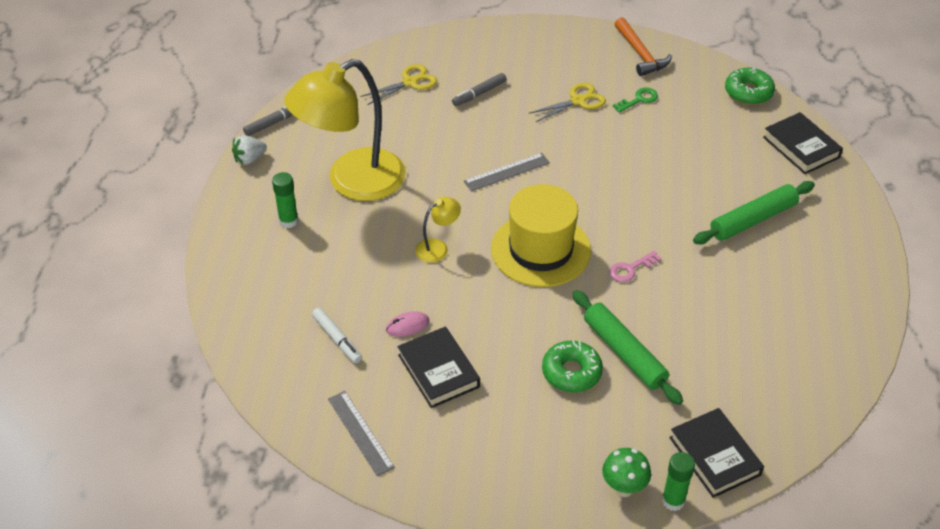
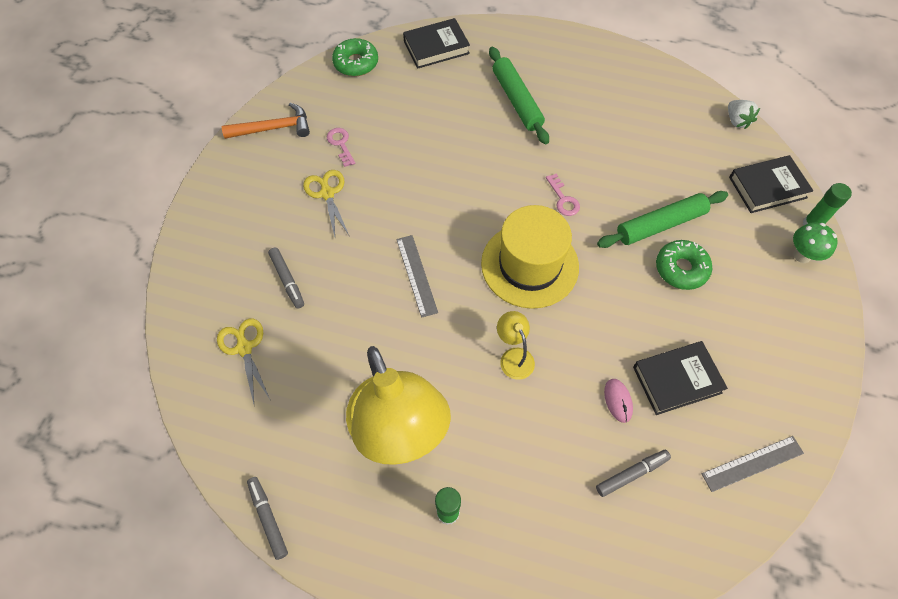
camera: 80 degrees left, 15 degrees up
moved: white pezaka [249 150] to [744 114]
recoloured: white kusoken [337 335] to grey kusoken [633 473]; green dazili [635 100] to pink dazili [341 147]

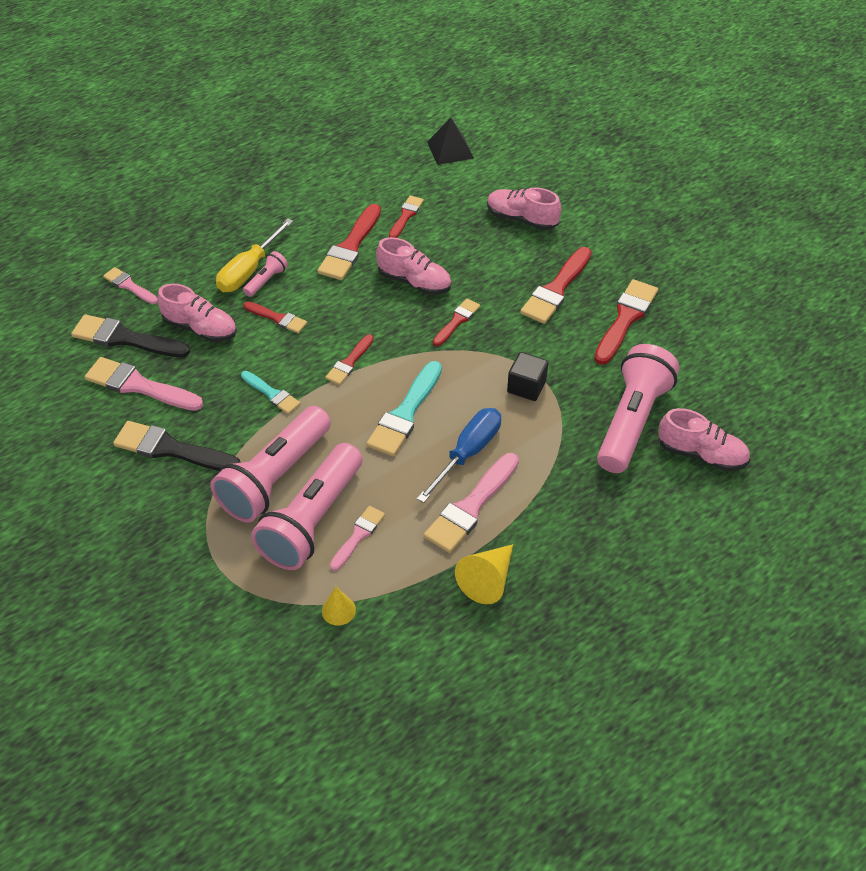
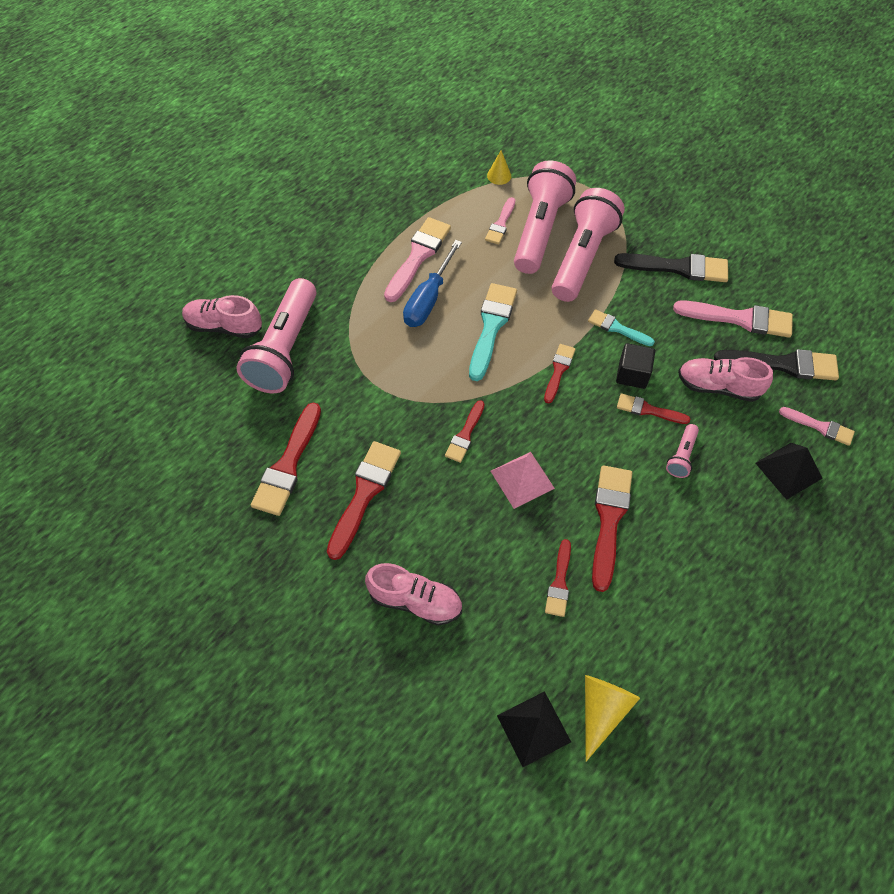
camera: 170 degrees right, 10 degrees up
removed: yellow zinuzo [254 255]
added: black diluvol [789 471]
moved: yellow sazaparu [484 574] to [612 718]; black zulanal [527 376] to [635 366]
replaced: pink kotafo [413 266] to pink diluvol [523 480]

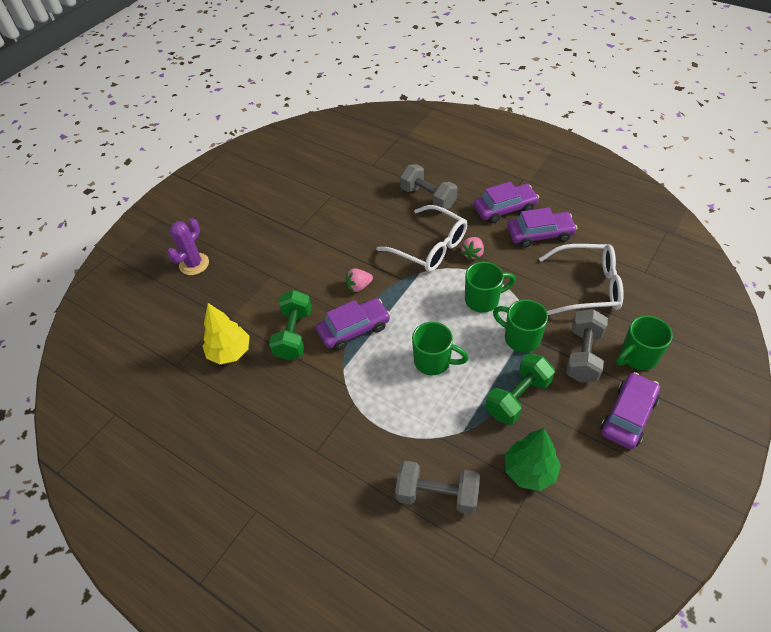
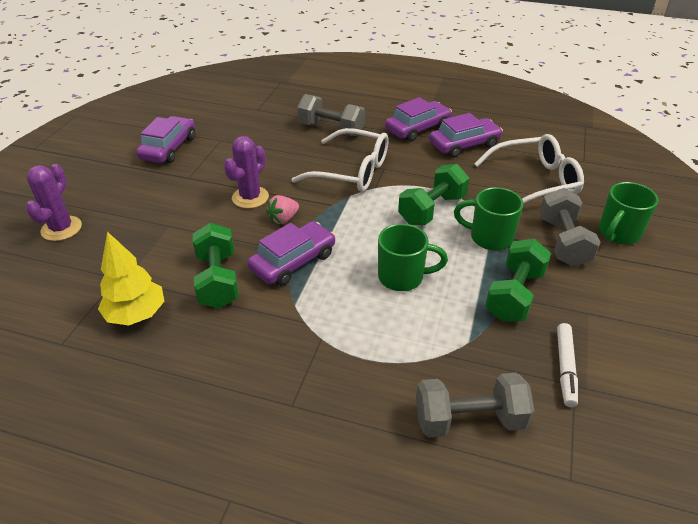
camera: 20 degrees left, 10 degrees down
removed: pink pezaka [472 249]
added: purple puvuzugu [246 172]
moved: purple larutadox [630 410] to [165 139]
replaced: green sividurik [490 287] to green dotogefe [433 194]; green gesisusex [533 459] to white kusoken [567 365]

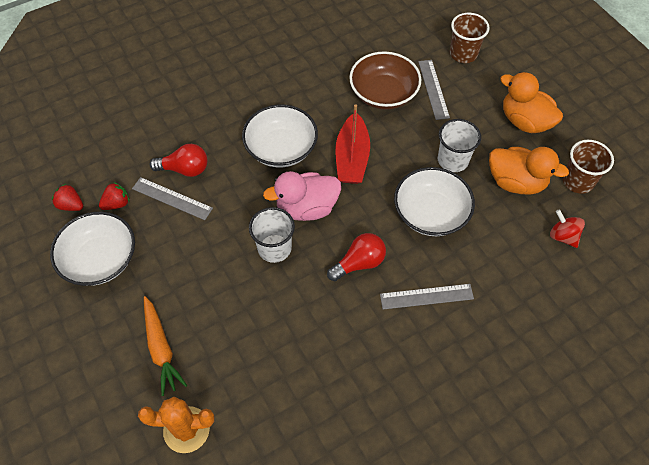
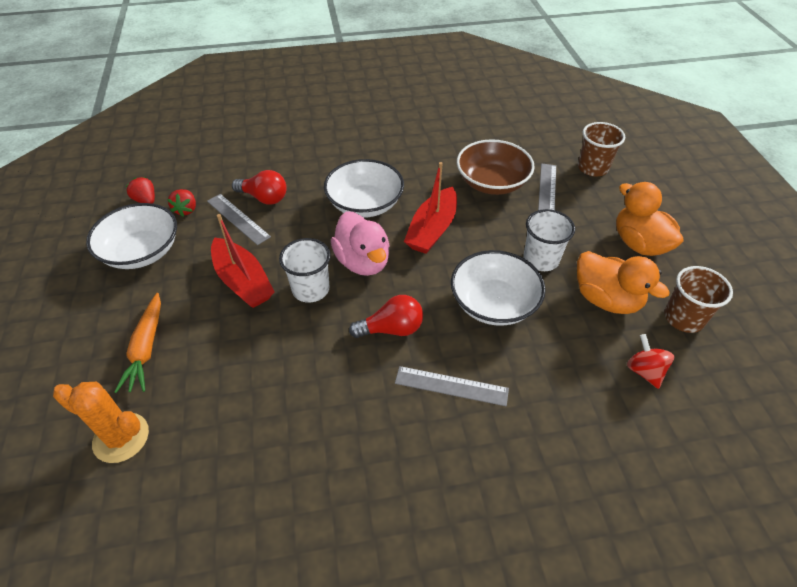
camera: 20 degrees right, 10 degrees down
added: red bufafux [243 261]
turned: red pezaka [114 196] = [181 203] 105 degrees clockwise; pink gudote [302 196] = [360 243] 120 degrees counterclockwise

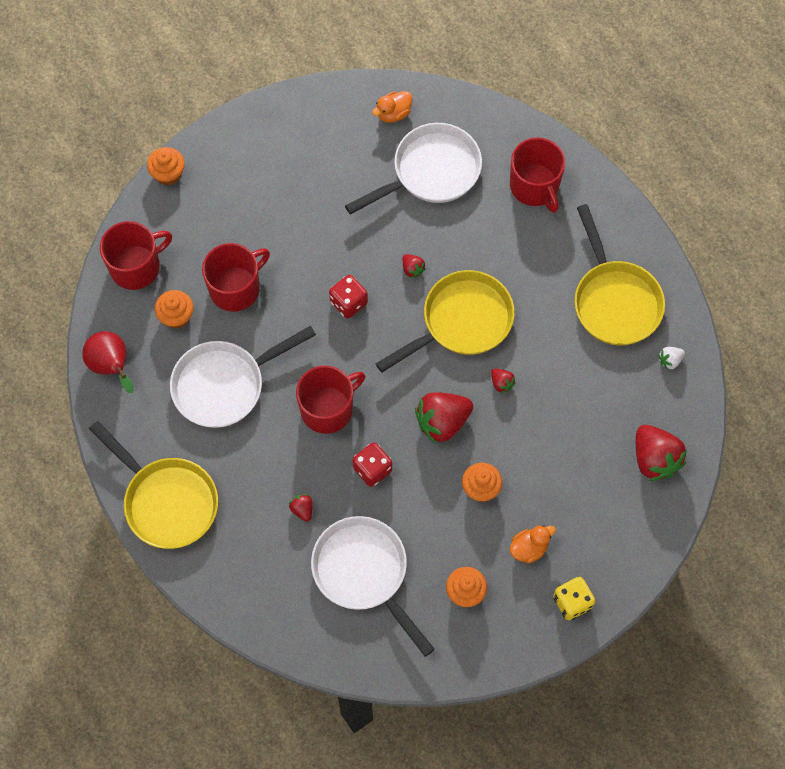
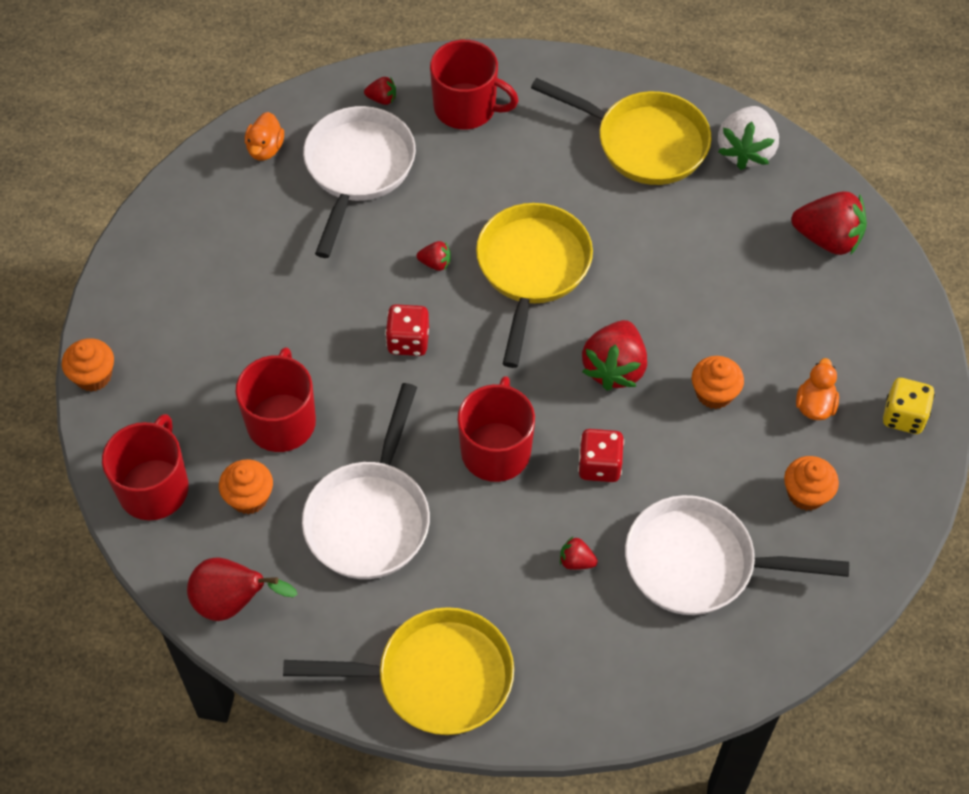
camera: 45 degrees left, 10 degrees down
moved: red pezaka [503 381] to [380 91]
resized: white pezaka [671 358] = [748 138] x2.14

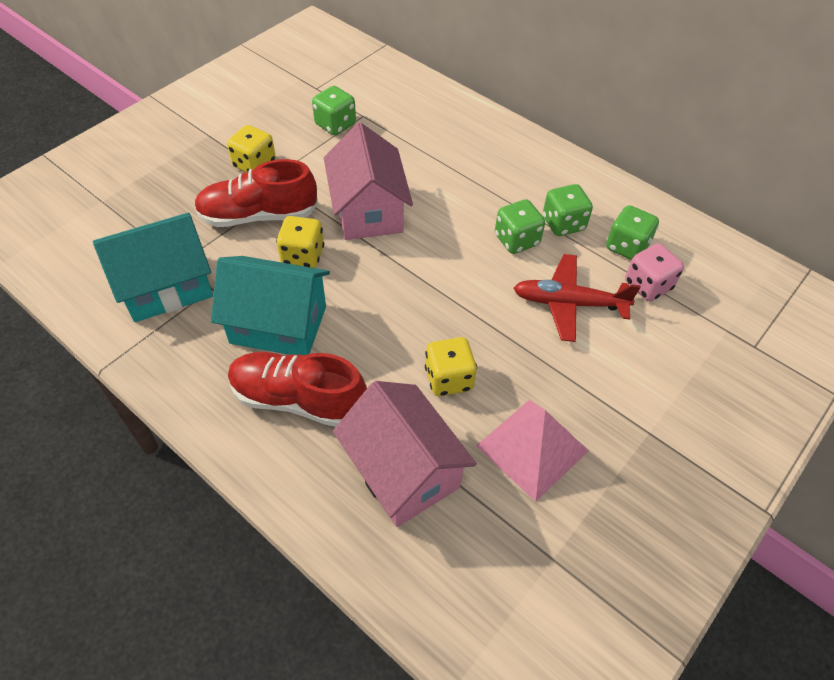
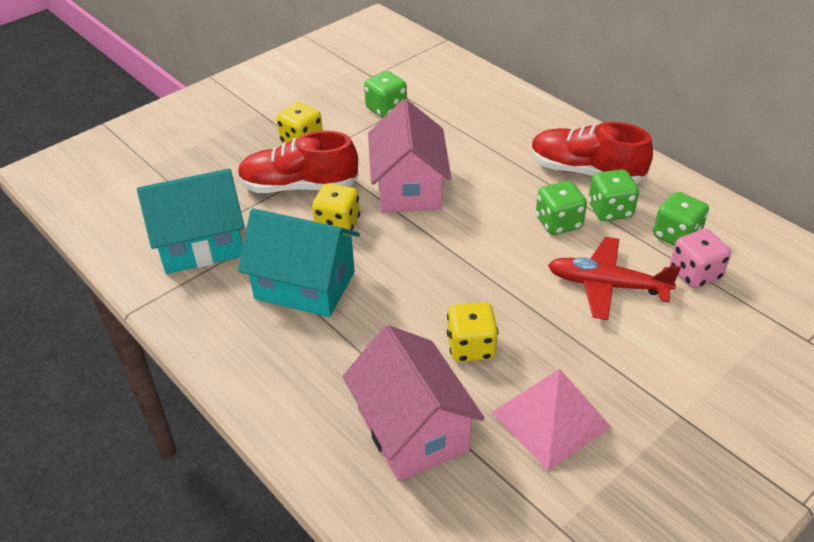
camera: 10 degrees right, 10 degrees down
moved: red kotafo [297 389] to [592 153]

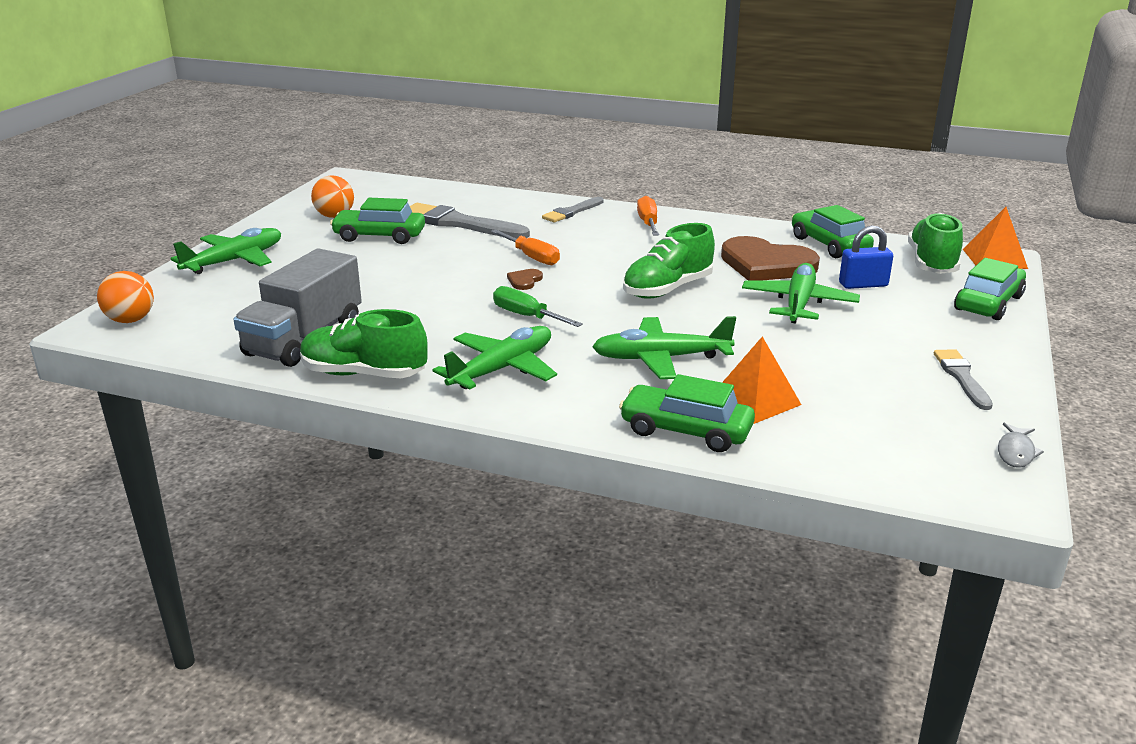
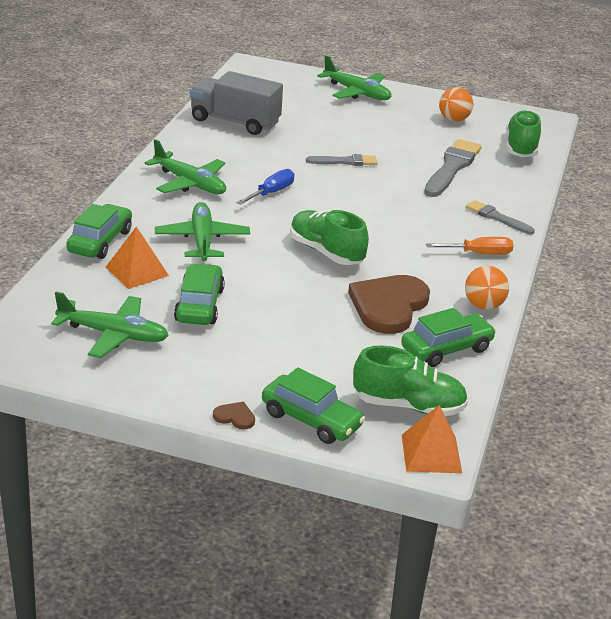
camera: 85 degrees right, 5 degrees up
removed: orange zinuzo [525 247]; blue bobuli [866 257]; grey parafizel [1021 445]
moved: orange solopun [125 297] to [487 288]; green kotafo [364 343] to [524 133]; green larutadox [377 221] to [199 294]; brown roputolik [525 279] to [234 416]; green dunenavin [801 293] to [110 325]; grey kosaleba [963 379] to [342 160]
recoloured: green zinuzo [538 306] to blue zinuzo [265 187]

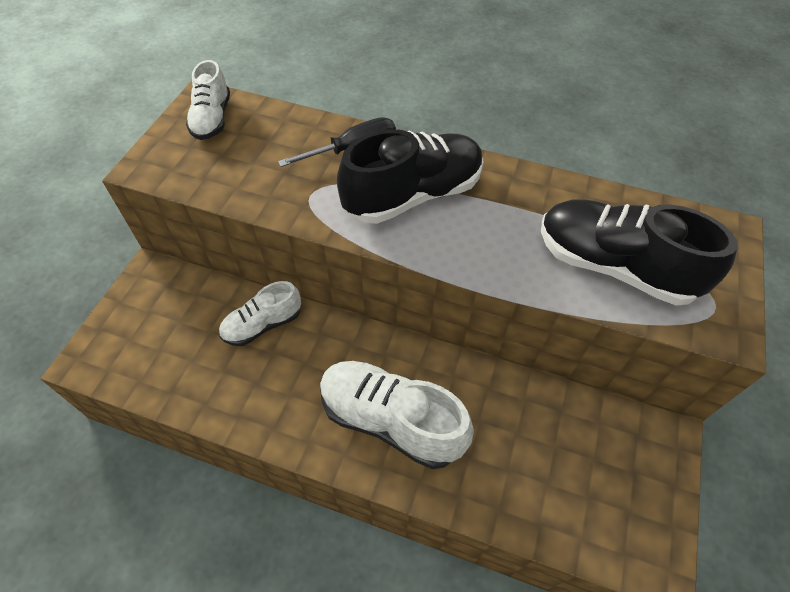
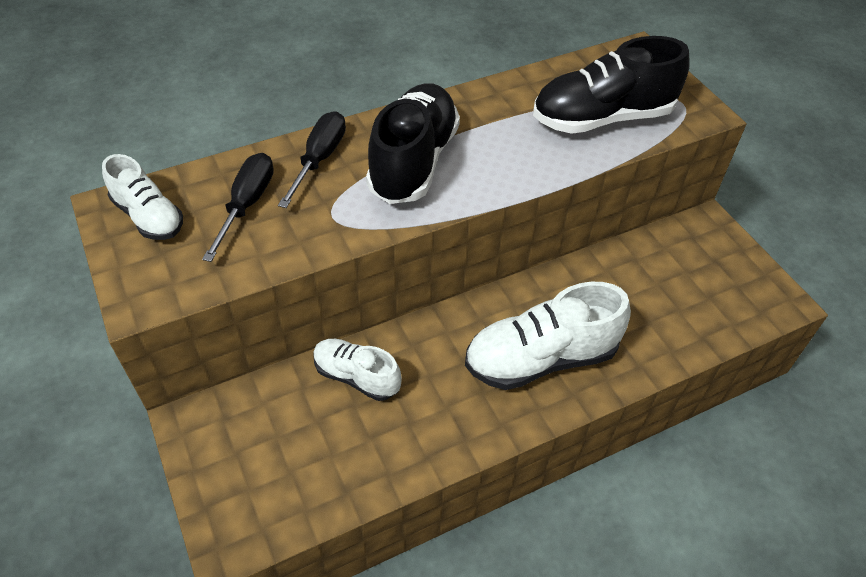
camera: 45 degrees left, 5 degrees down
added: black zinuzo [238 207]
turned: white kotafo [260 313] = [357 370] 105 degrees clockwise

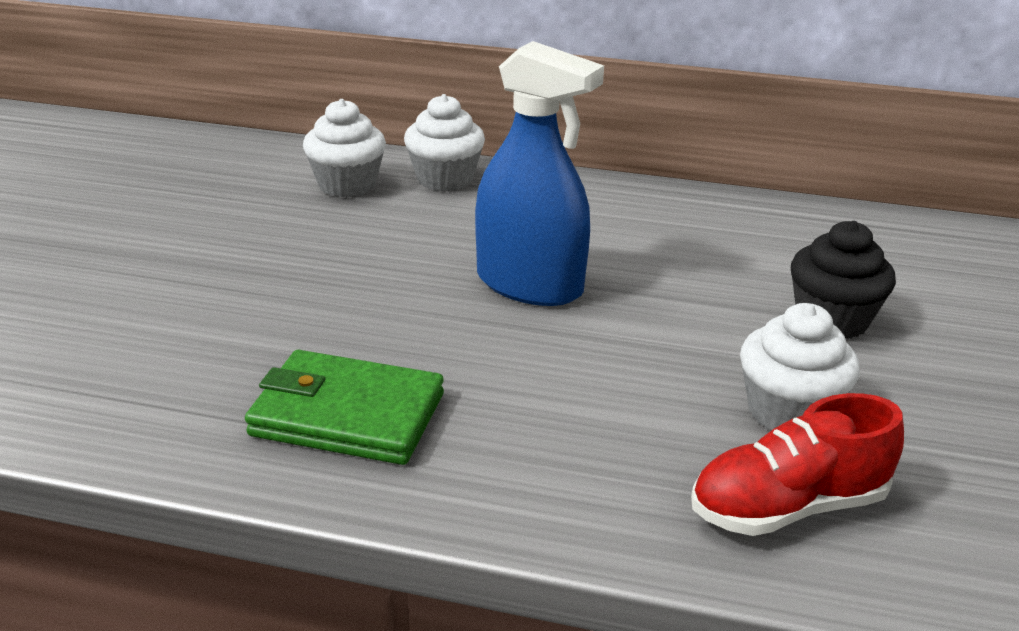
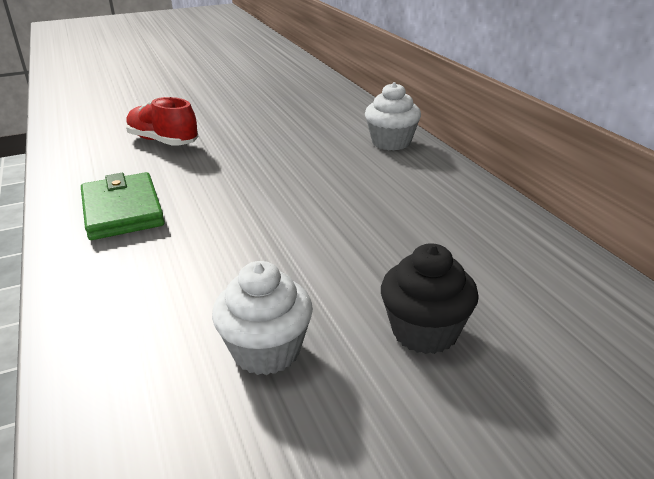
camera: 55 degrees right, 0 degrees up
removed: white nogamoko [344 148]; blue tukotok [539 173]
moved: red kotafo [797 464] to [162 121]

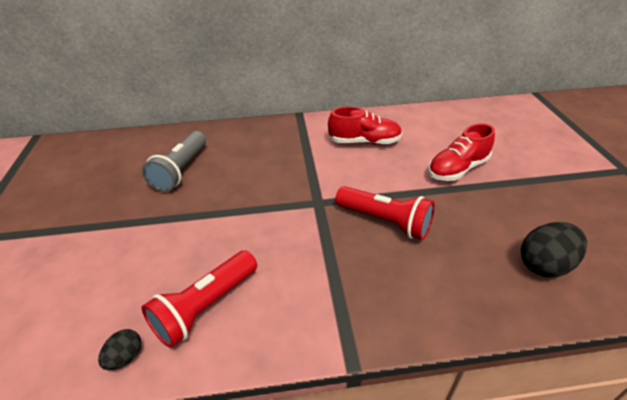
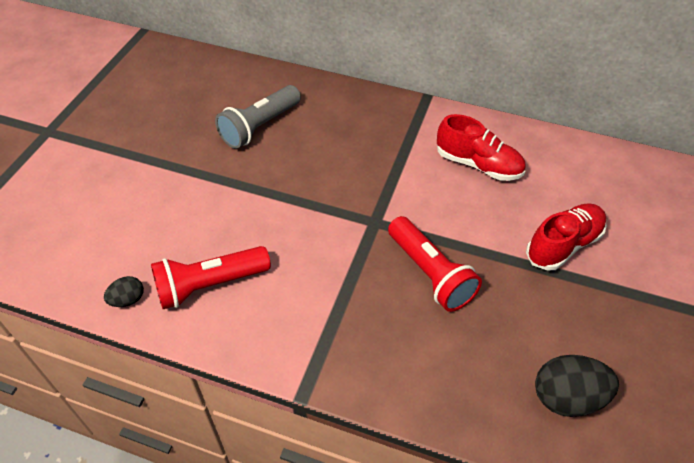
camera: 25 degrees right, 10 degrees up
turned: red kotafo [461 152] = [566 237] 150 degrees clockwise

